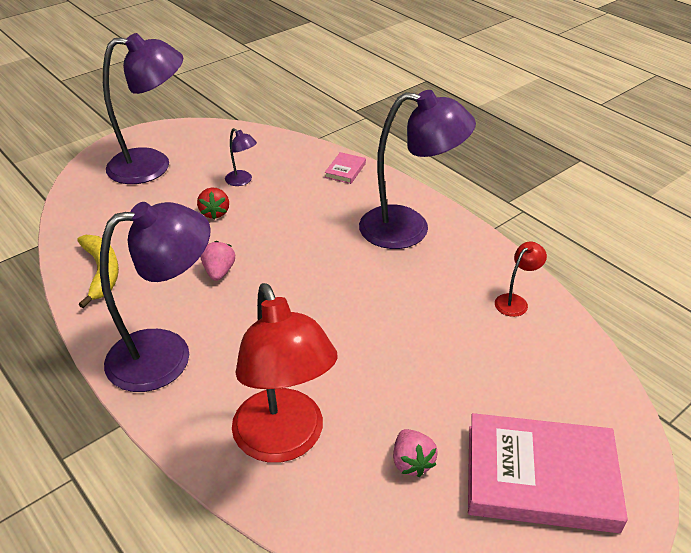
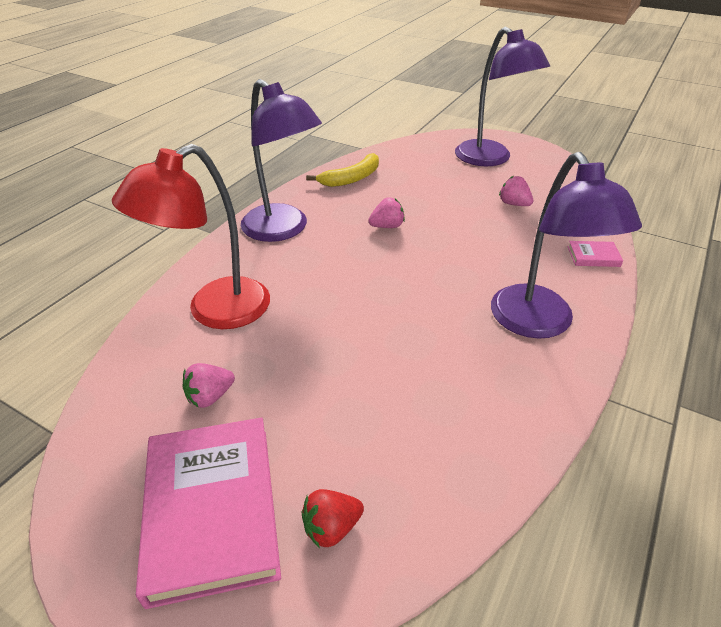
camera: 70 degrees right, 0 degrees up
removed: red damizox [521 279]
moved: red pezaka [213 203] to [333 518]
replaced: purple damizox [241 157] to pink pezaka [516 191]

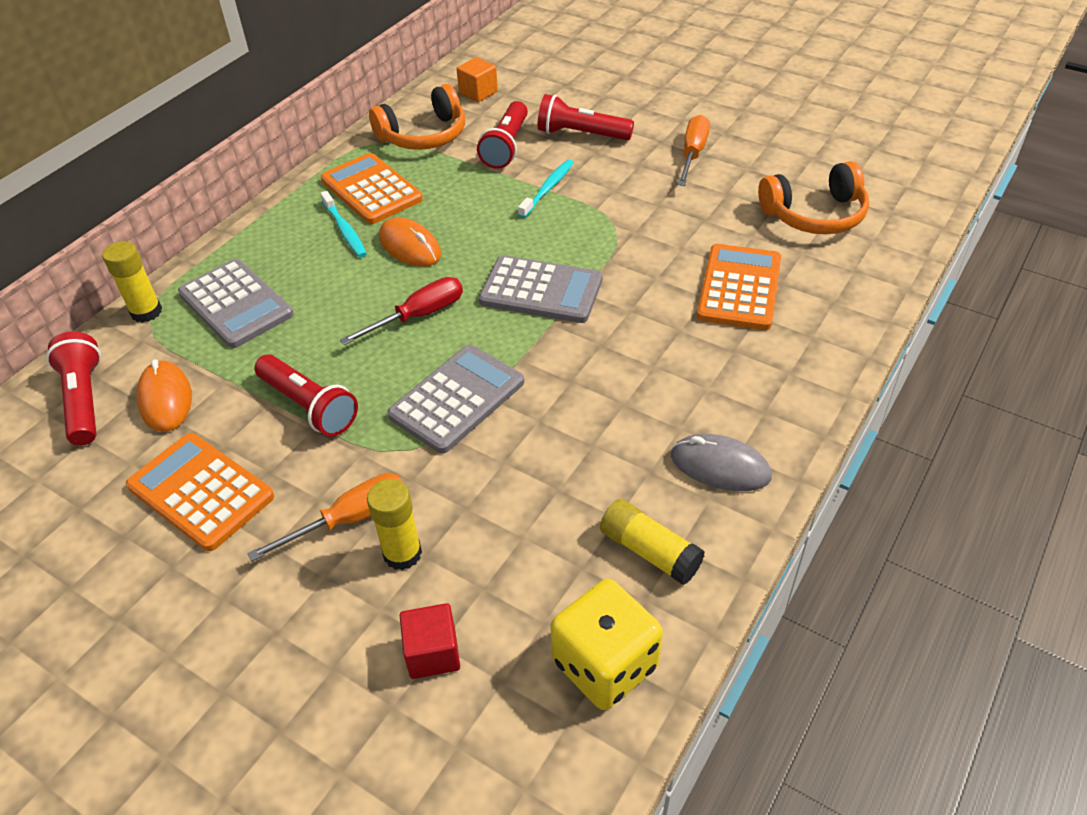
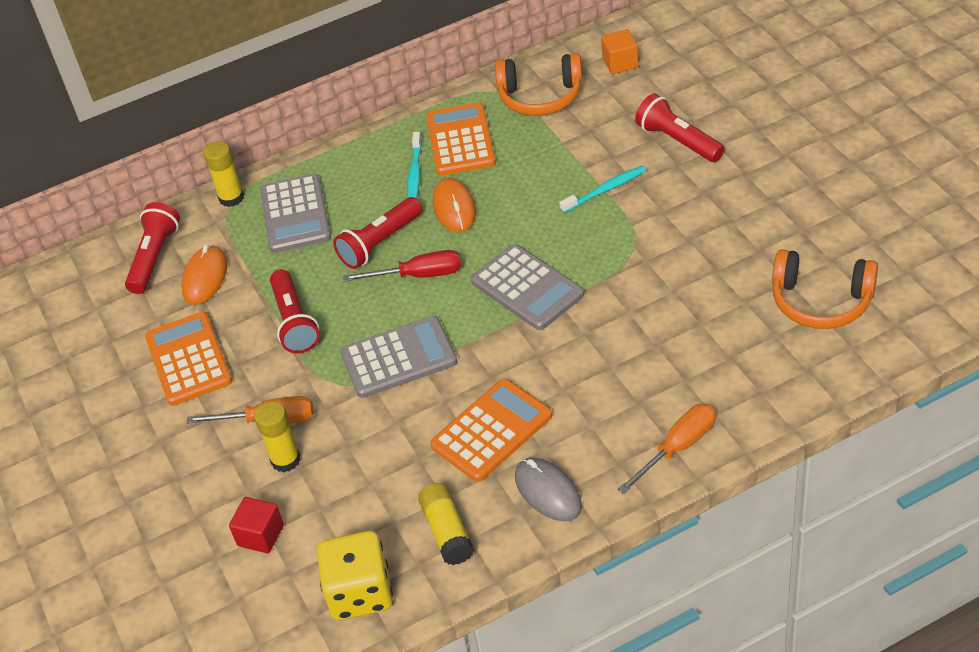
camera: 35 degrees right, 0 degrees up
moved: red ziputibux [502 135] to [377 233]; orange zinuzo [693 150] to [667 449]; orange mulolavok [739 287] to [491 430]

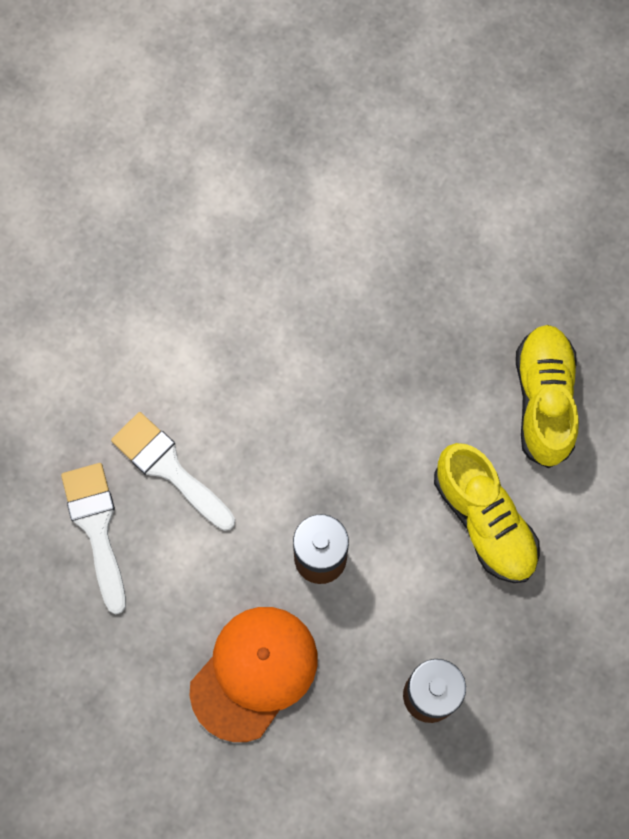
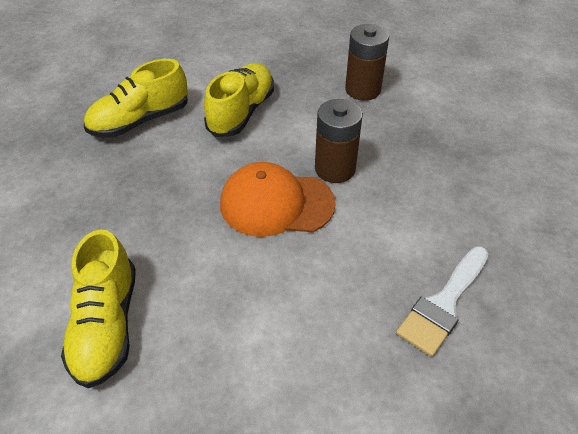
camera: 125 degrees left, 25 degrees down
removed: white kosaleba [173 471]
added: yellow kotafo [98 308]
moved: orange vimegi [253 674] to [278 199]

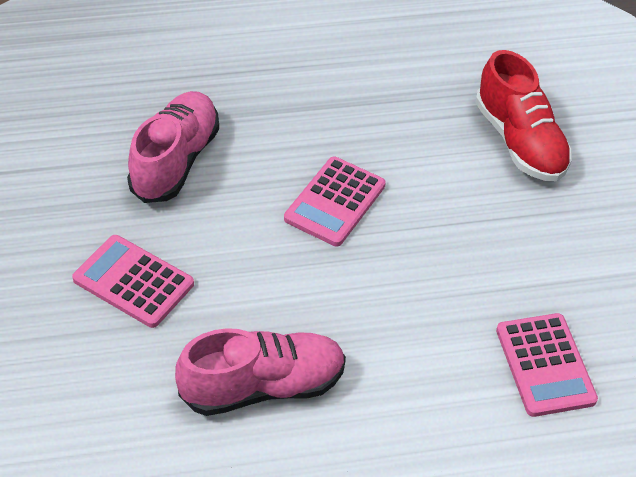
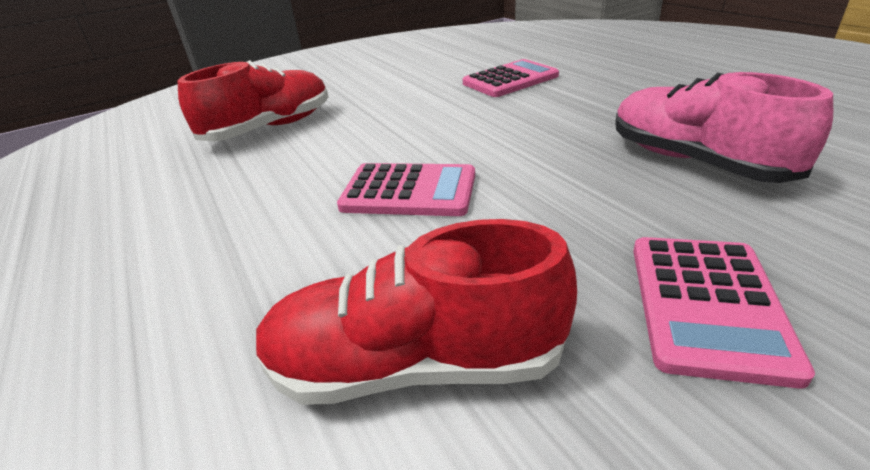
camera: 105 degrees left, 15 degrees down
recoloured: pink kotafo [173 147] to red kotafo [416 312]

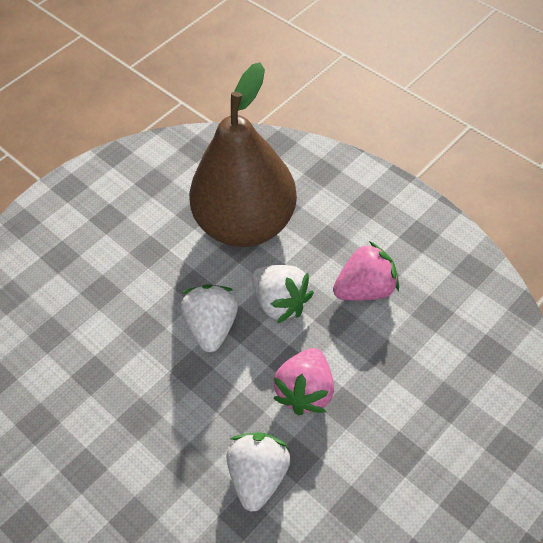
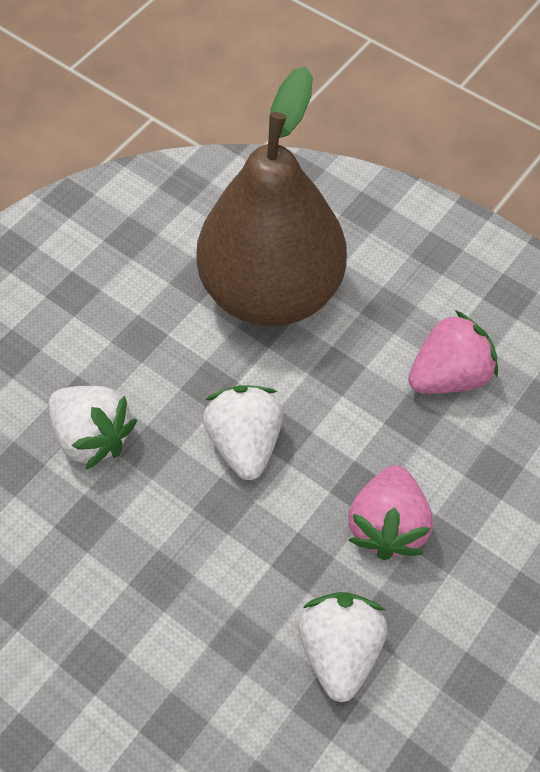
camera: 10 degrees left, 5 degrees up
moved: white pezaka [283 294] to [92 428]

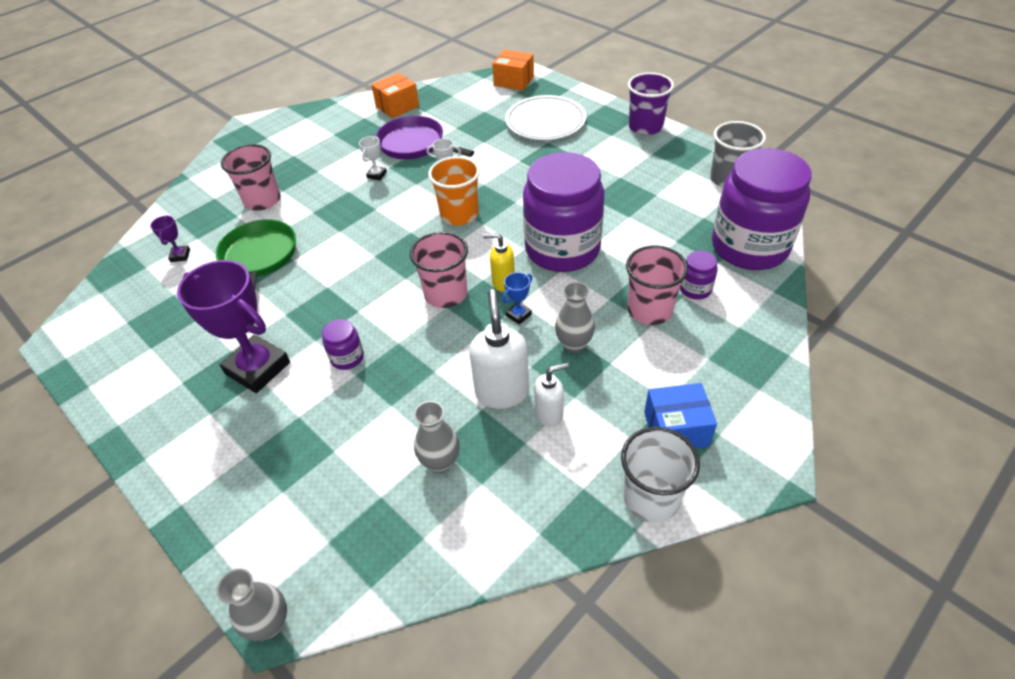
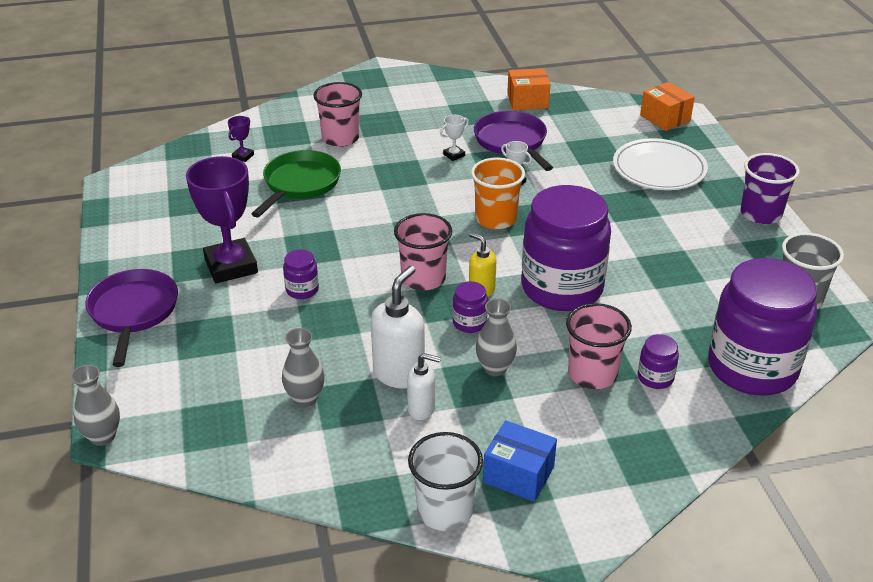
camera: 30 degrees right, 10 degrees down
added: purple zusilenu [131 318]
replaced: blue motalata [517 298] to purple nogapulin [470 307]

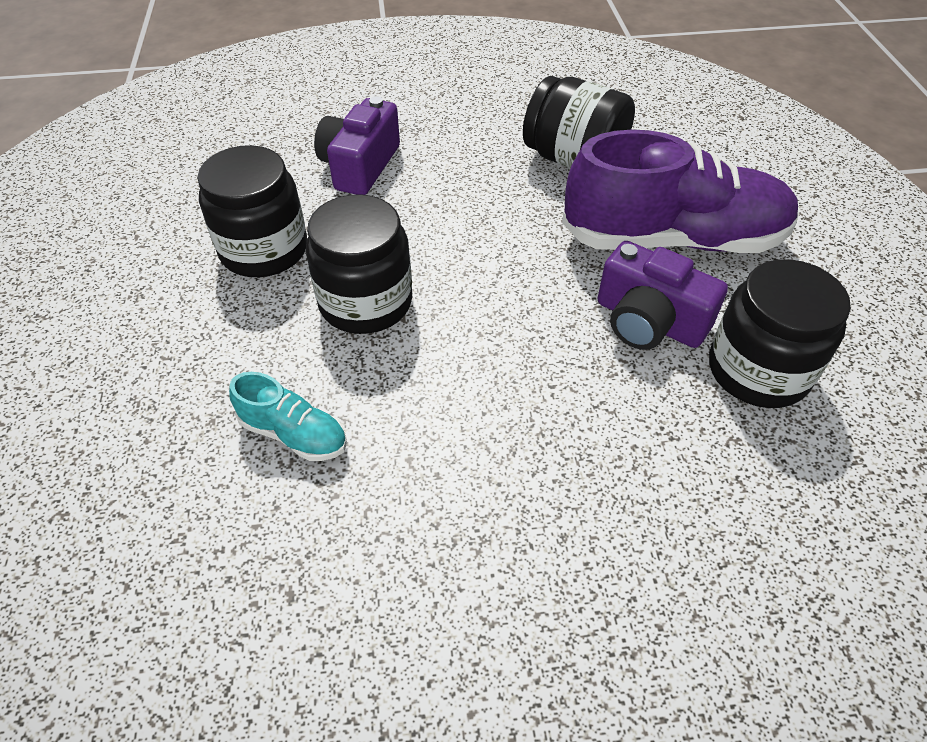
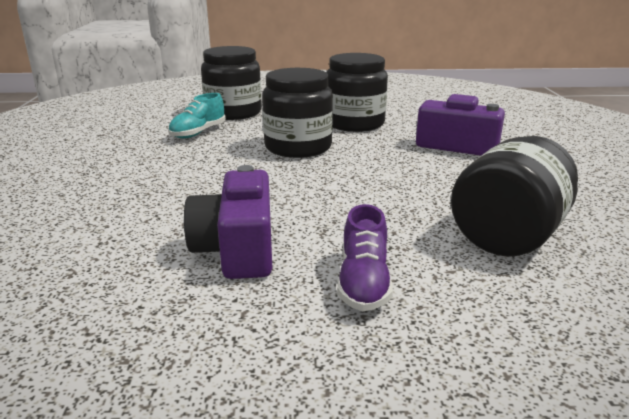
camera: 95 degrees right, 25 degrees down
moved: black nogapulin [780 333] to [231 83]
turned: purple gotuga [662 295] = [228 222] 45 degrees counterclockwise
resized: purple kotafo [680 191] = [365 257] x0.44

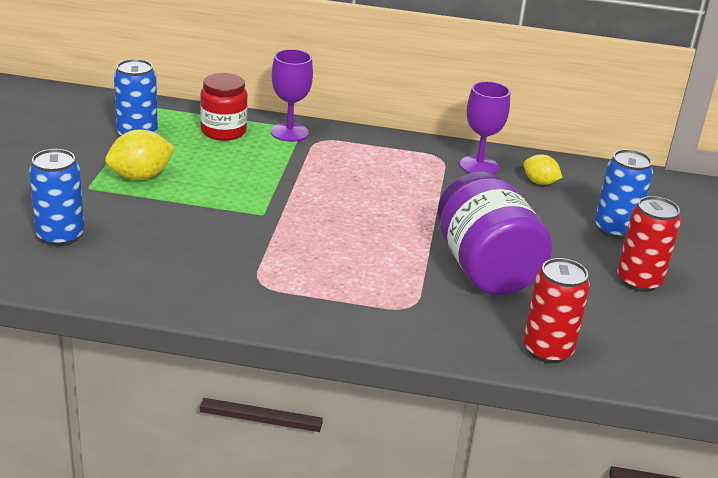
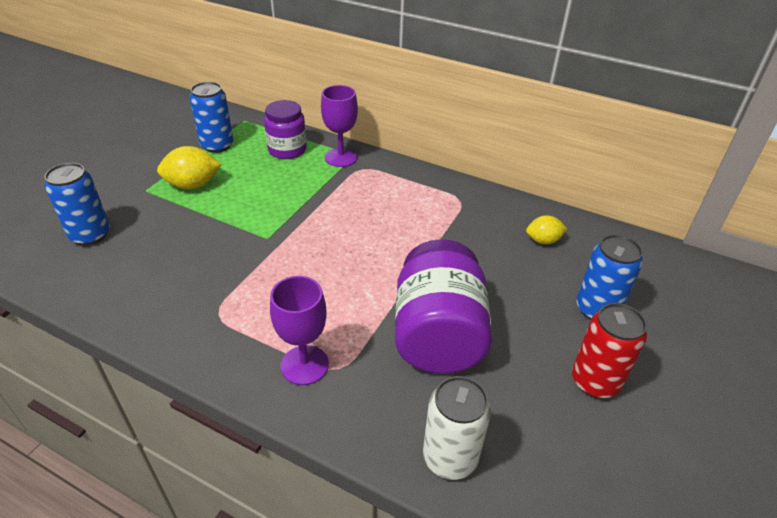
camera: 20 degrees right, 10 degrees up
moved: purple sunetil [485 127] to [299 330]
recoloured: red nogapulin [224 107] to purple nogapulin [285 129]; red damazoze [556 310] to white damazoze [457 428]
turned: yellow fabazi [543 169] = [546 229] 60 degrees counterclockwise

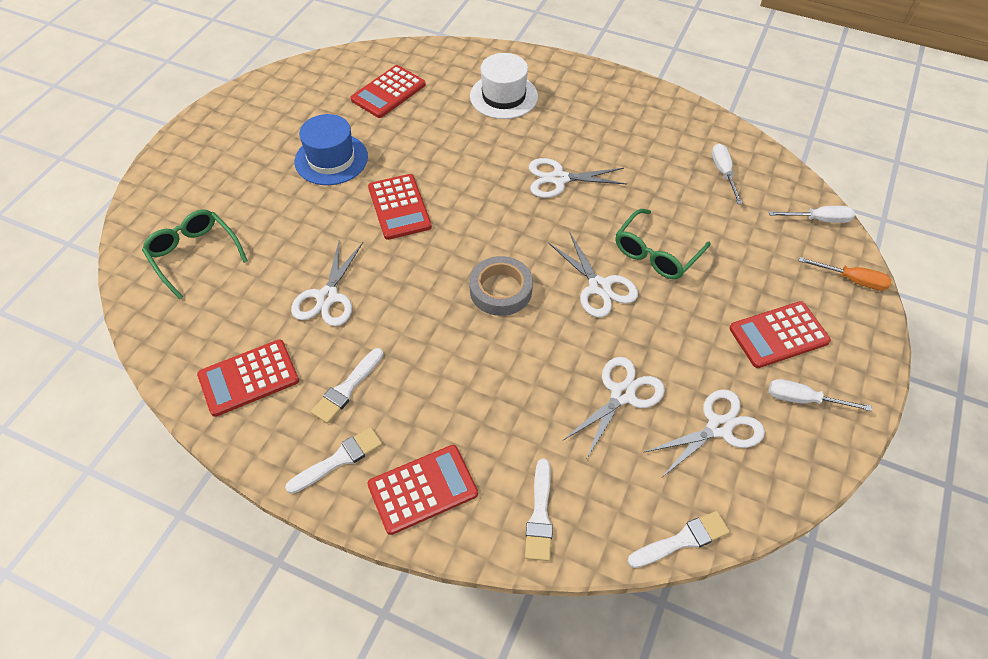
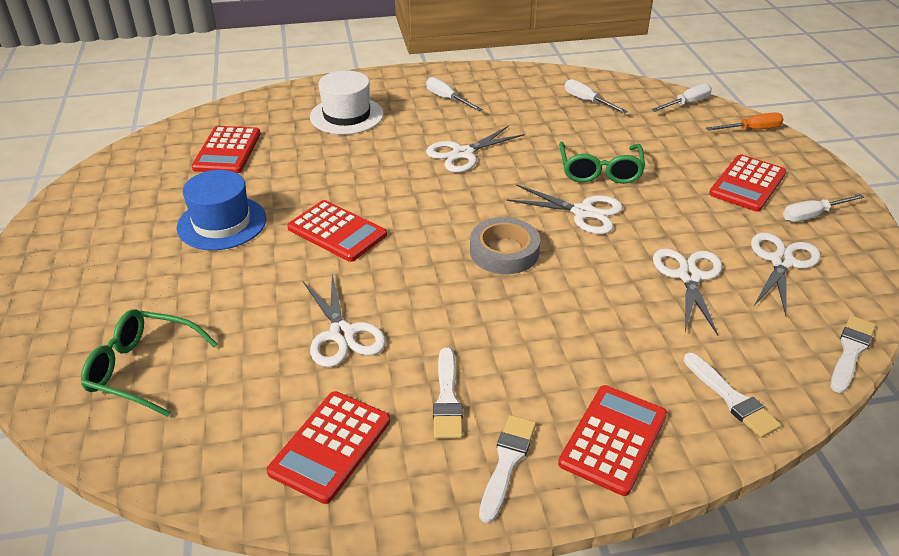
camera: 35 degrees left, 15 degrees down
added: white zinuzo [454 94]

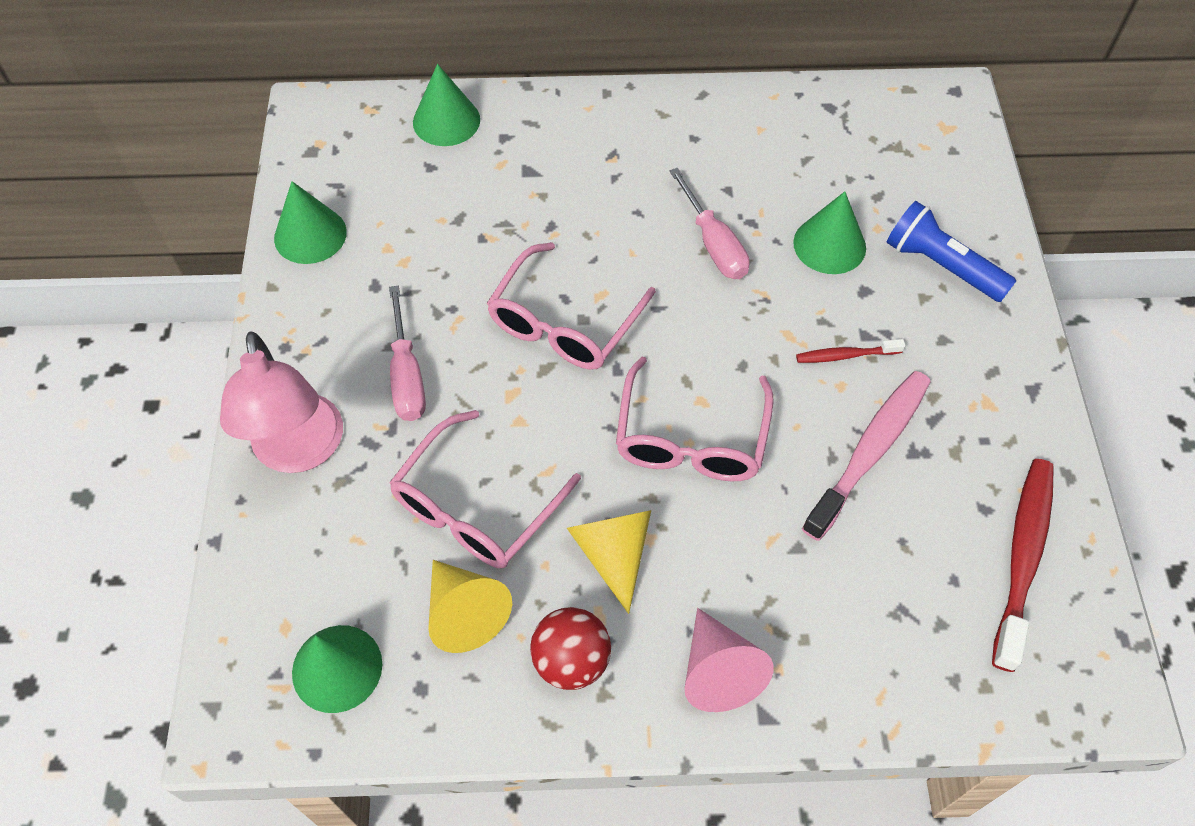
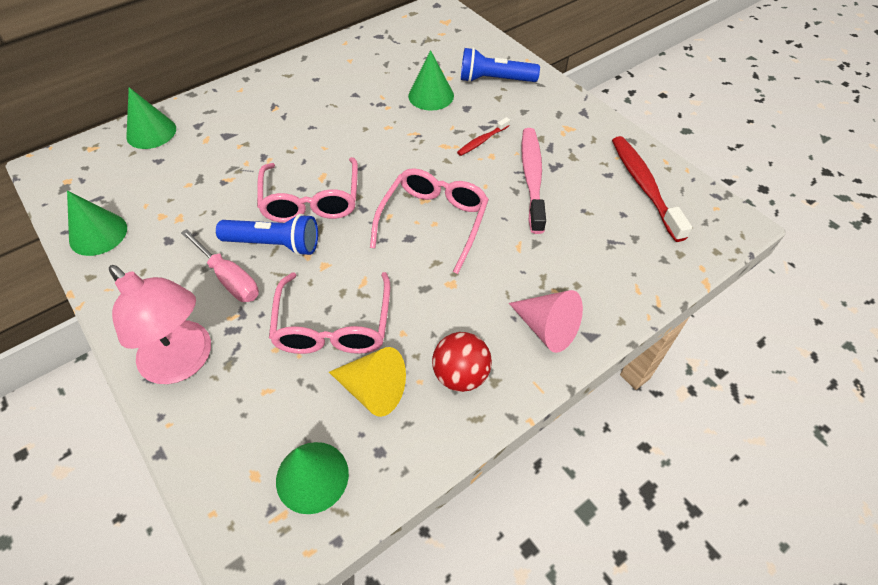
camera: 35 degrees left, 5 degrees down
removed: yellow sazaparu [609 562]; pink zinuzo [709 223]
added: blue ziputibux [267 235]
turned: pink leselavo [695 419] = [429 221] 135 degrees counterclockwise

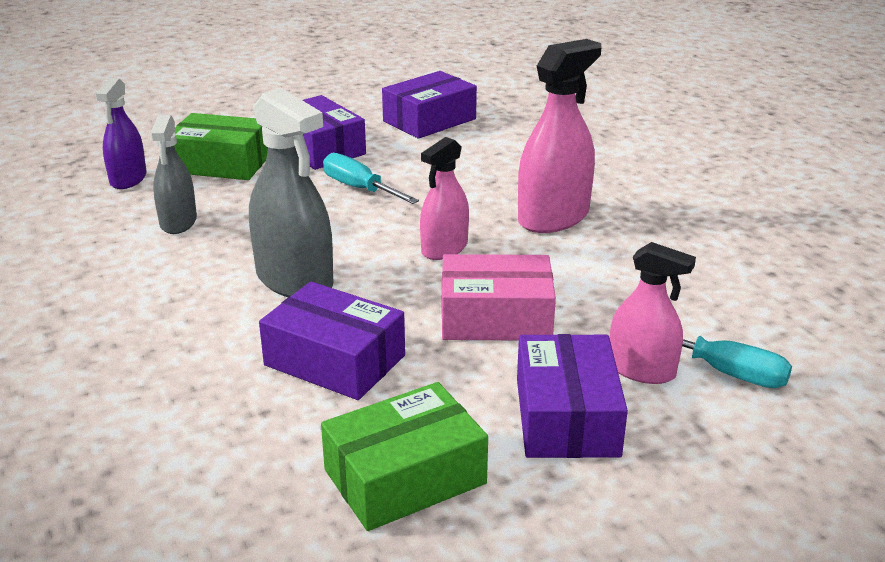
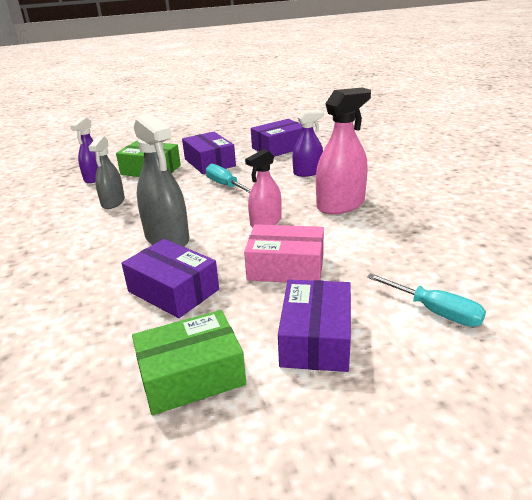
camera: 10 degrees right, 0 degrees up
removed: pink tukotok [653 313]
added: purple tukotok [308 143]

